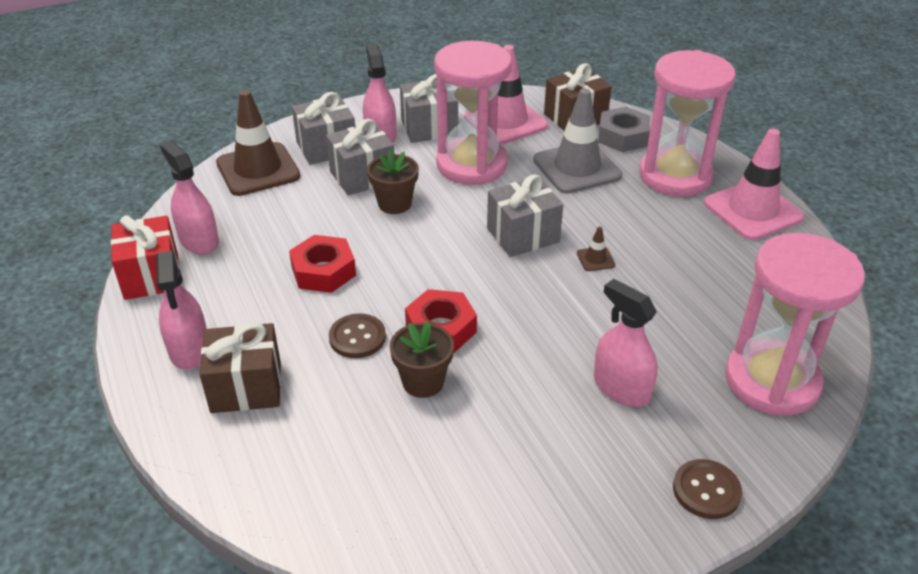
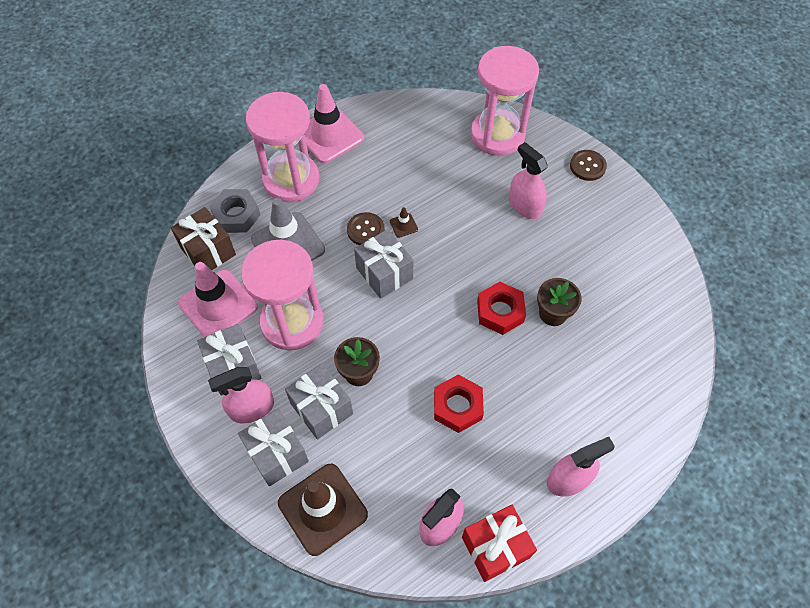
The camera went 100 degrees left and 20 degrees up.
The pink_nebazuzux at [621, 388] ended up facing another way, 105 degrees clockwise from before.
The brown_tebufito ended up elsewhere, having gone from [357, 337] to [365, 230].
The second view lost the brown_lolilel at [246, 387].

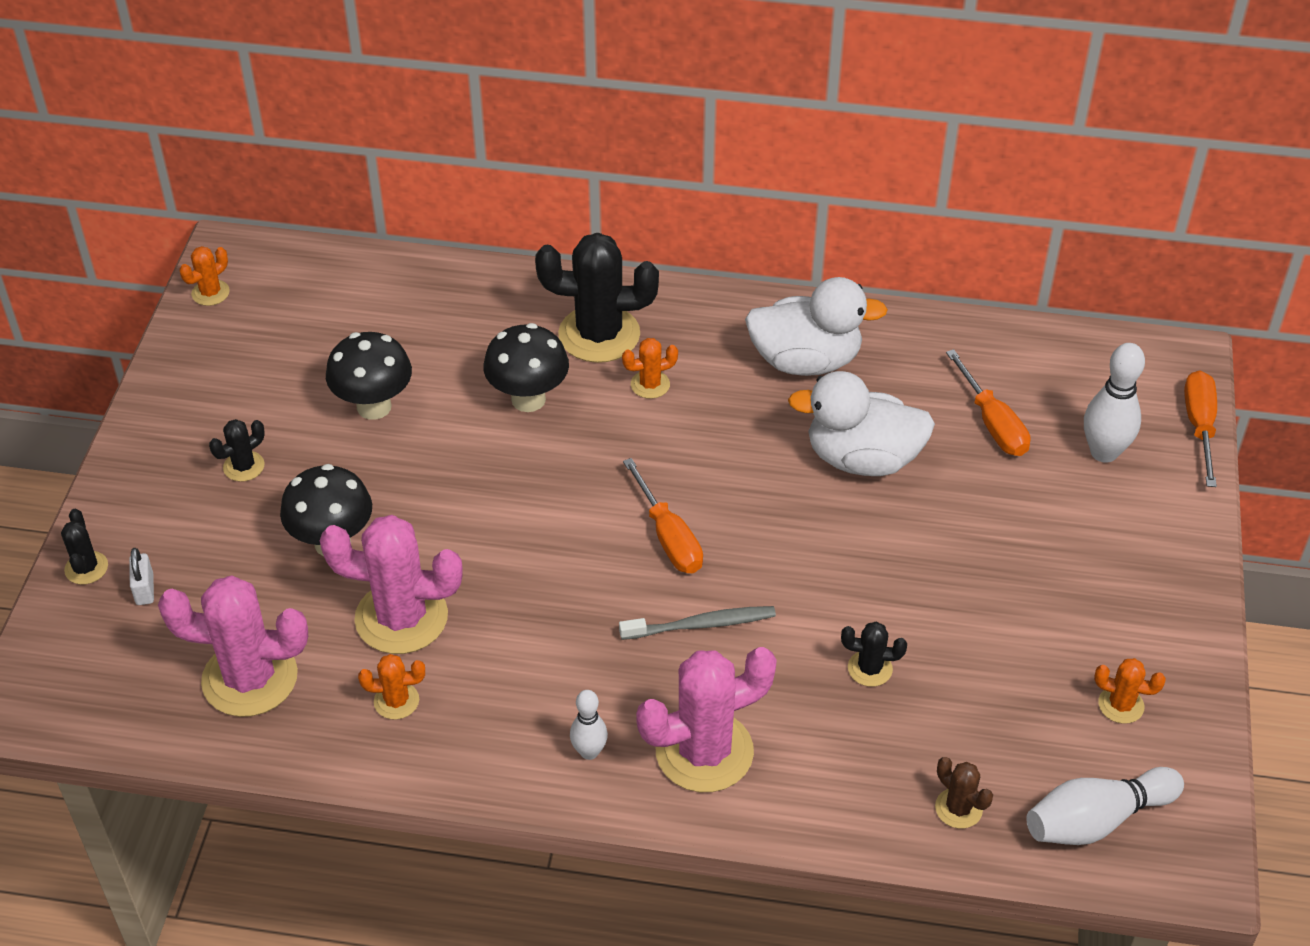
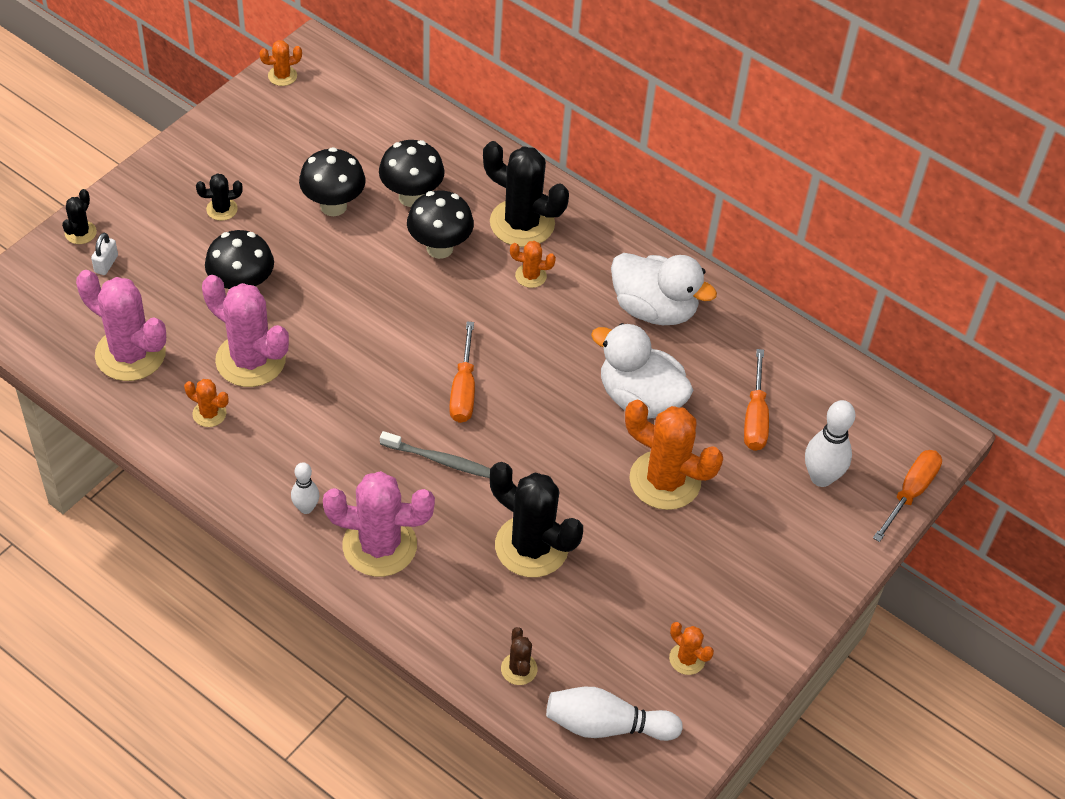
The camera went 25 degrees right and 5 degrees up.
The size of the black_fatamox at [870, 669] changed by a factor of 2.12.
The second view gained the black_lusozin at [411, 197].
The second view gained the orange_fatamox at [665, 480].

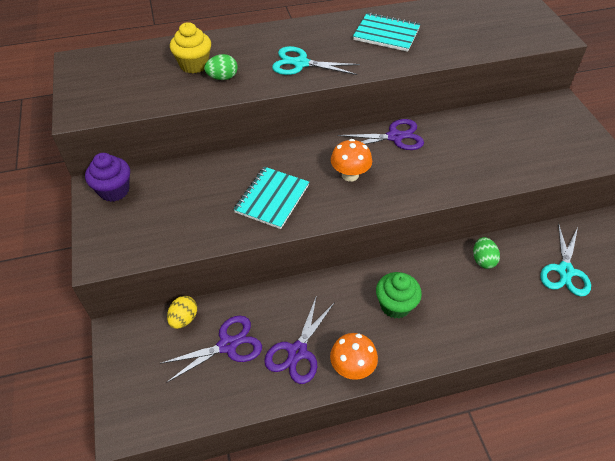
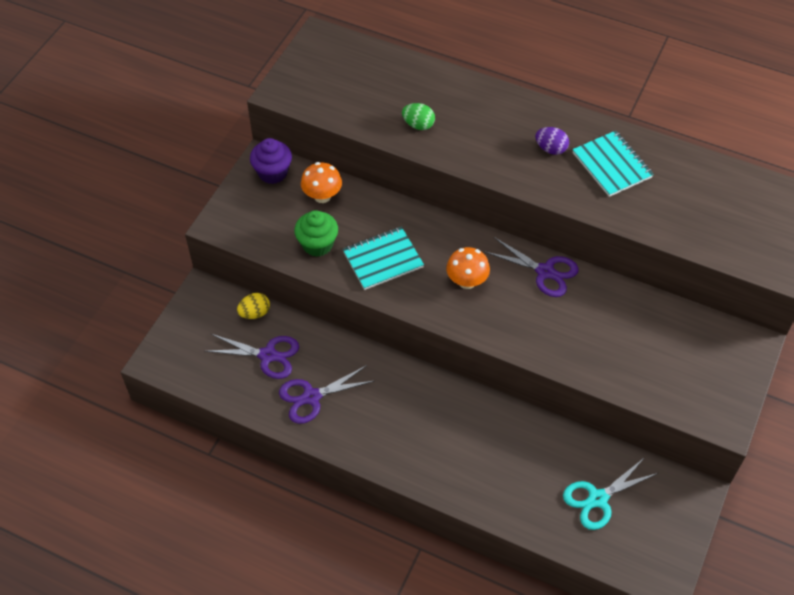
The camera went 40 degrees right and 5 degrees up.
The second view lost the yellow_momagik at [194, 65].
The second view lost the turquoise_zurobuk at [300, 64].
The second view lost the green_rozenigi at [483, 260].
The green_momagik ended up elsewhere, having gone from [395, 305] to [317, 244].
The orange_lusozin ended up elsewhere, having gone from [352, 367] to [322, 196].
The second view gained the purple_rozenigi at [551, 149].

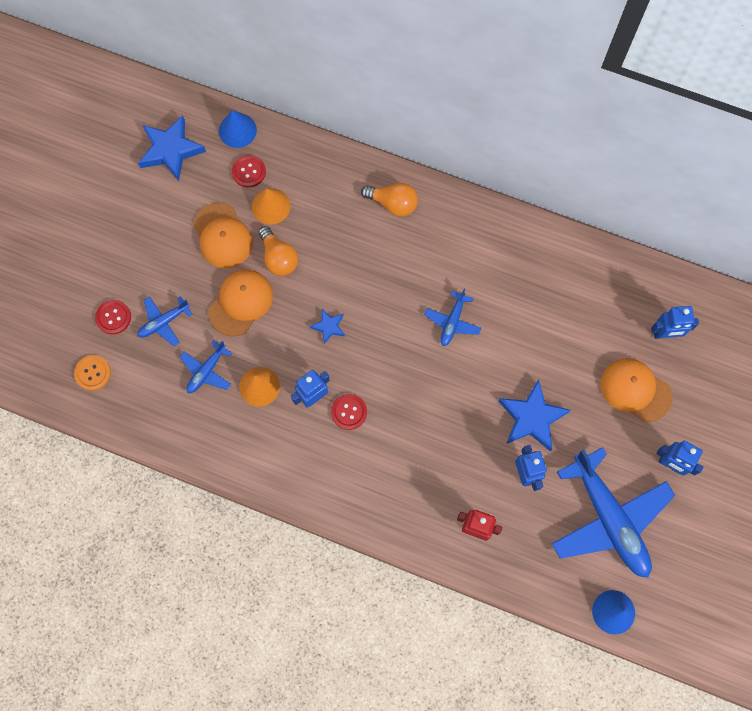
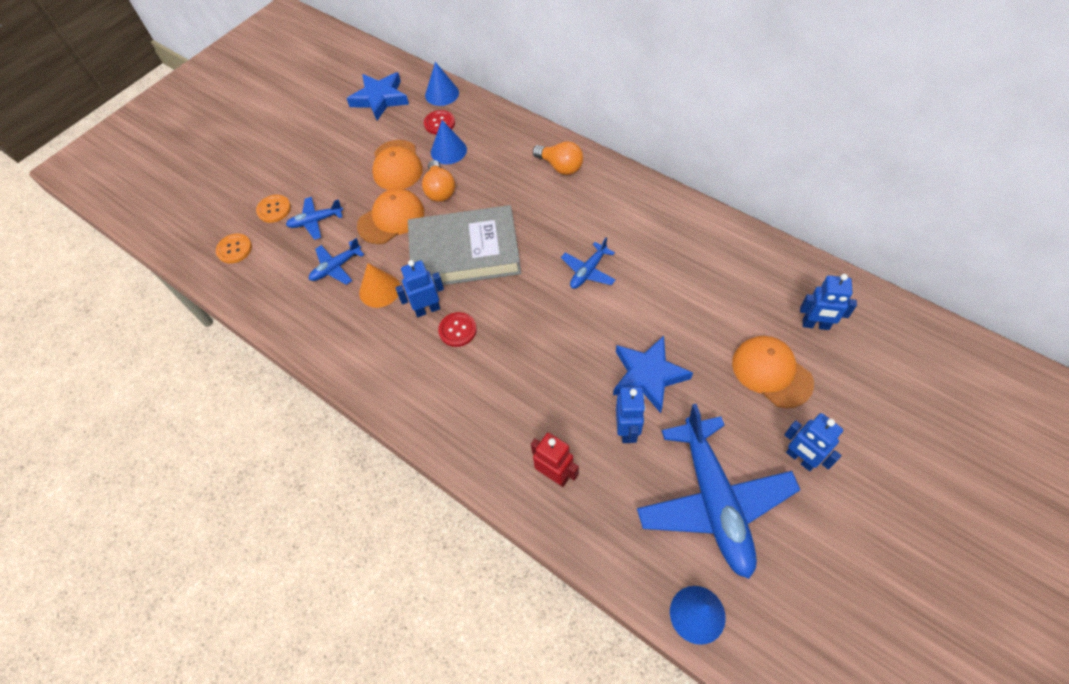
The camera went 20 degrees right and 15 degrees down.
What was the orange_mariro at [271, 206] turned into the blue_mariro at [448, 151].
What was the red_tebufito at [113, 317] turned into the orange_tebufito at [274, 209].
Where the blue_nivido stood at [328, 326], the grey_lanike came to stand at [465, 253].

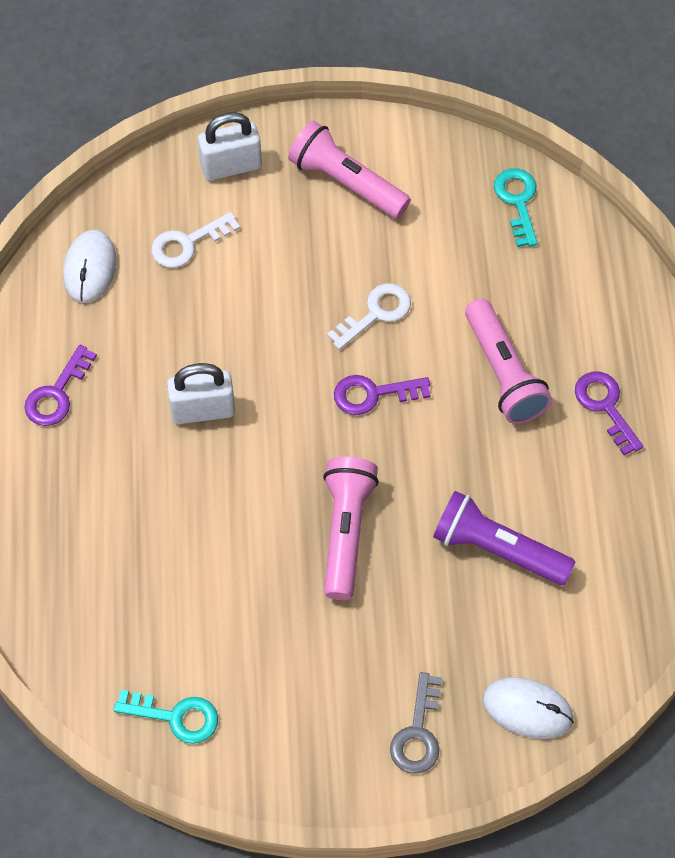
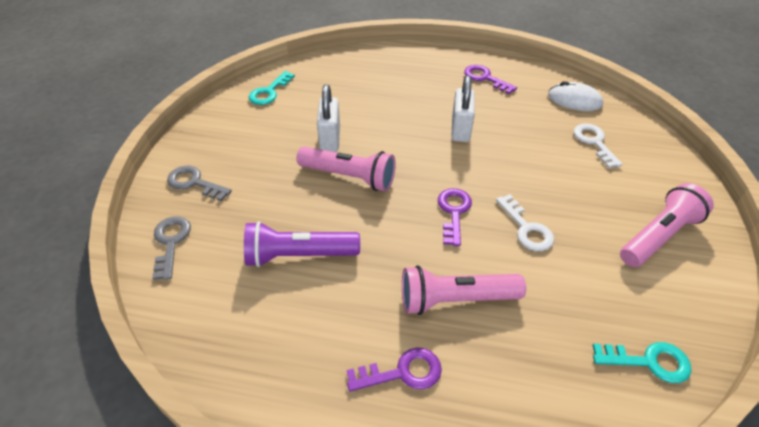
The camera went 105 degrees right and 15 degrees down.
The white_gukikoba ended up elsewhere, having gone from [231, 166] to [330, 139].
The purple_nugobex at [497, 549] ended up facing another way, 135 degrees counterclockwise from before.
Where the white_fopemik stood at [527, 709], the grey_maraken came to stand at [171, 242].

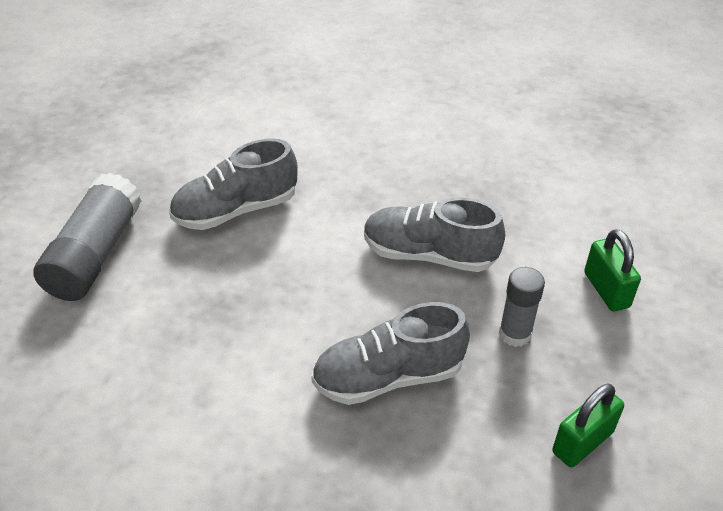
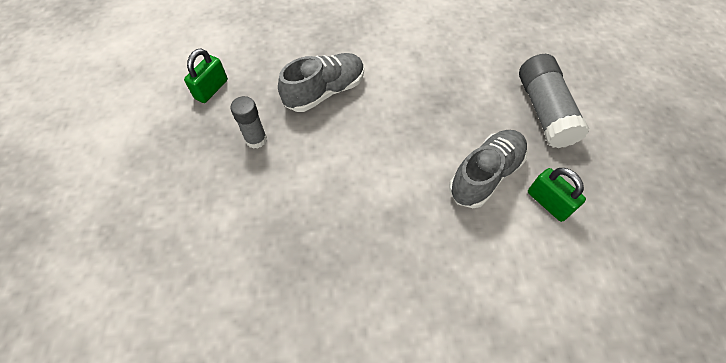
The camera went 160 degrees right and 15 degrees up.
The second view lost the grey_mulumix at [429, 255].
The green_gukikoba ended up elsewhere, having gone from [606, 290] to [548, 203].

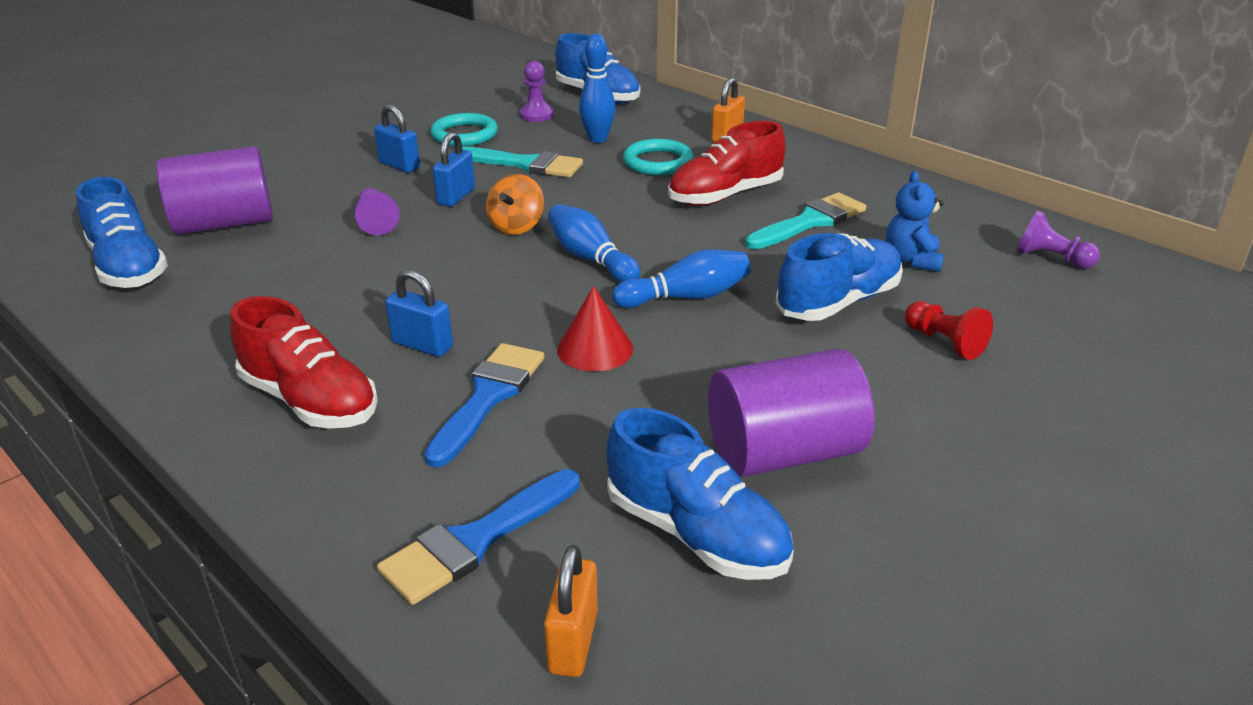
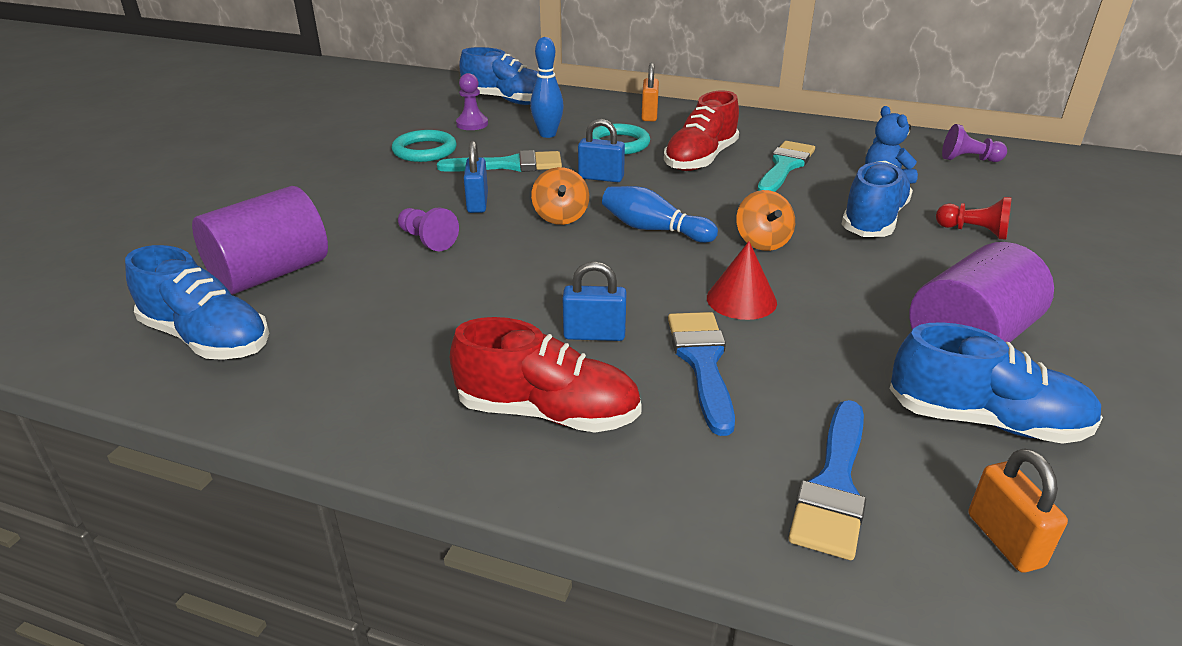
The camera went 25 degrees left and 0 degrees up.
The blue_gukikoba ended up elsewhere, having gone from [399, 165] to [601, 178].
Where the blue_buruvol stood at [686, 297], the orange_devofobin came to stand at [762, 242].

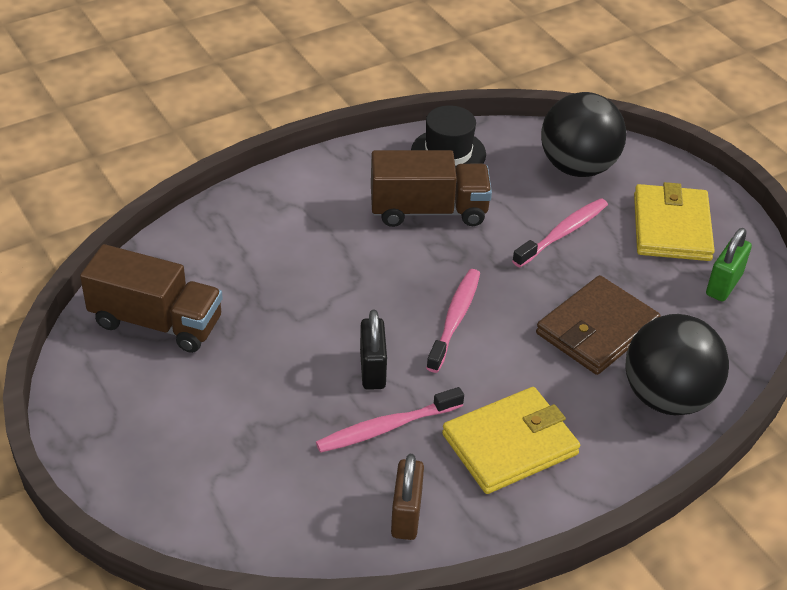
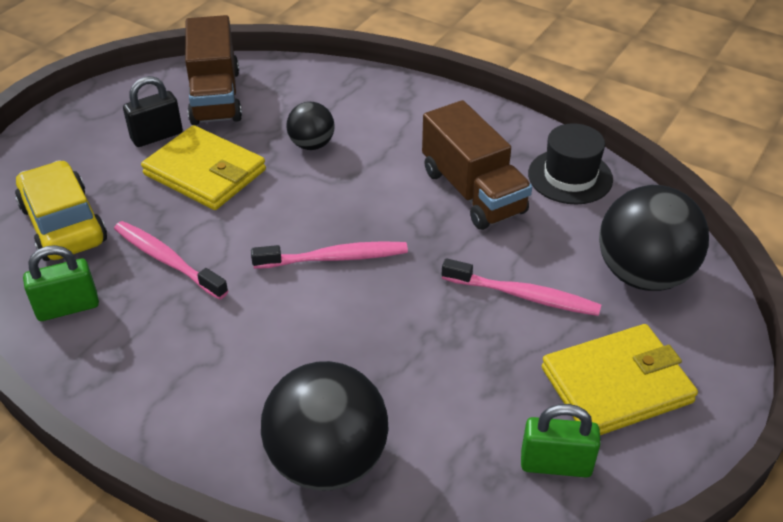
The camera went 65 degrees right and 0 degrees up.
The second view lost the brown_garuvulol at [596, 329].
The black_gukikoba ended up elsewhere, having gone from [372, 370] to [157, 136].
The yellow_garuvulol ended up elsewhere, having gone from [510, 444] to [205, 172].
What was the brown_gukikoba at [406, 515] turned into the green_gukikoba at [68, 307].
The second view gained the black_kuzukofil at [311, 145].
The second view gained the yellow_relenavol at [64, 224].

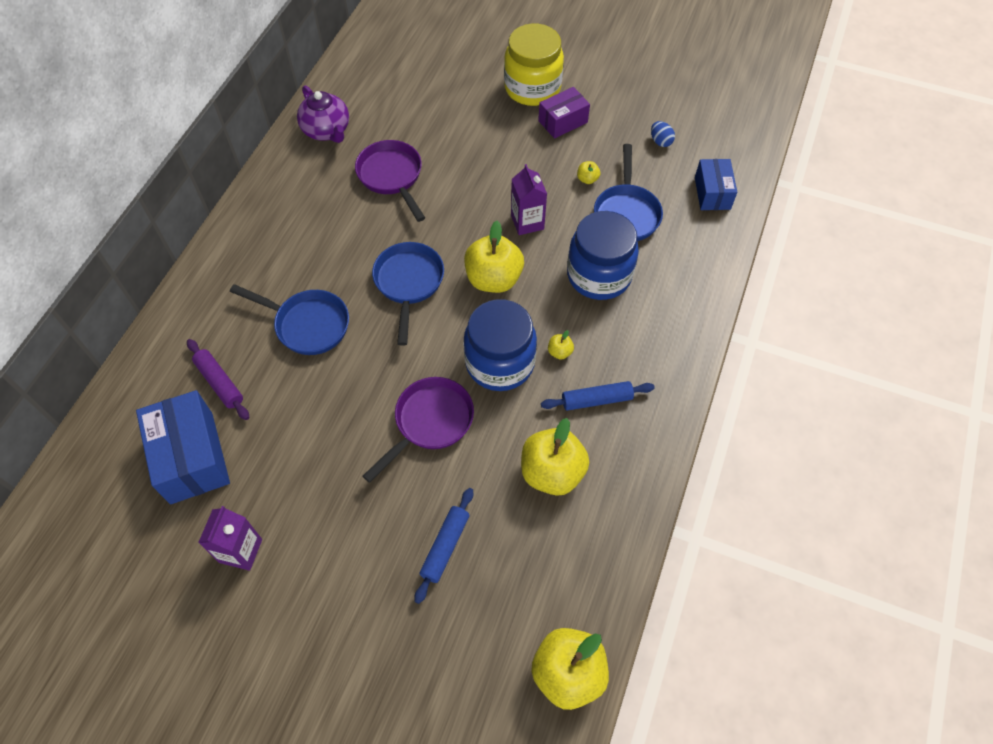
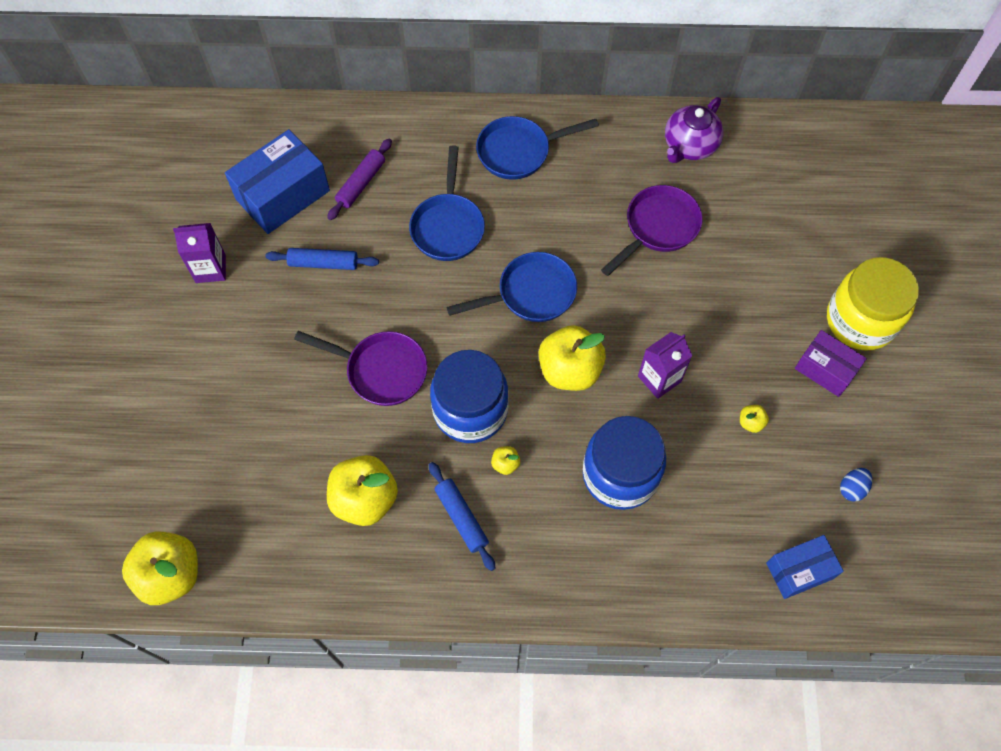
The camera went 70 degrees right and 5 degrees up.
The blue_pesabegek ended up elsewhere, having gone from [626, 213] to [519, 151].
The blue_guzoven ended up elsewhere, having gone from [445, 547] to [323, 263].

